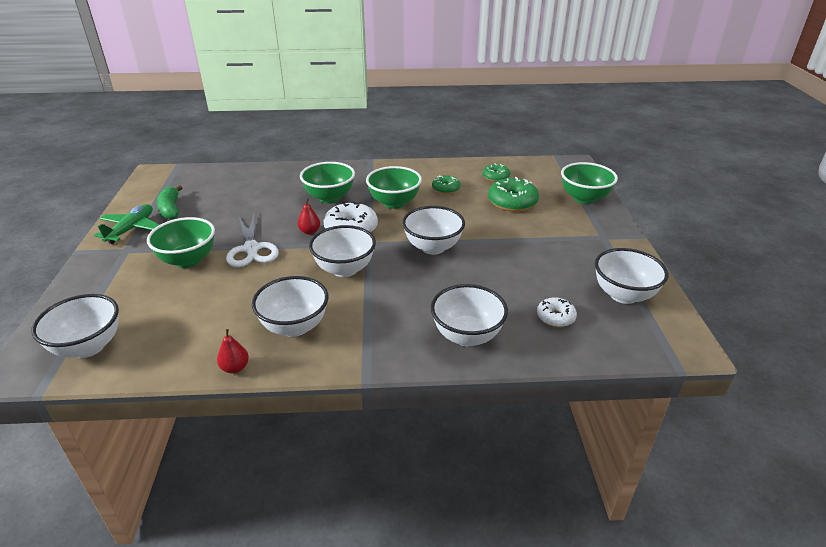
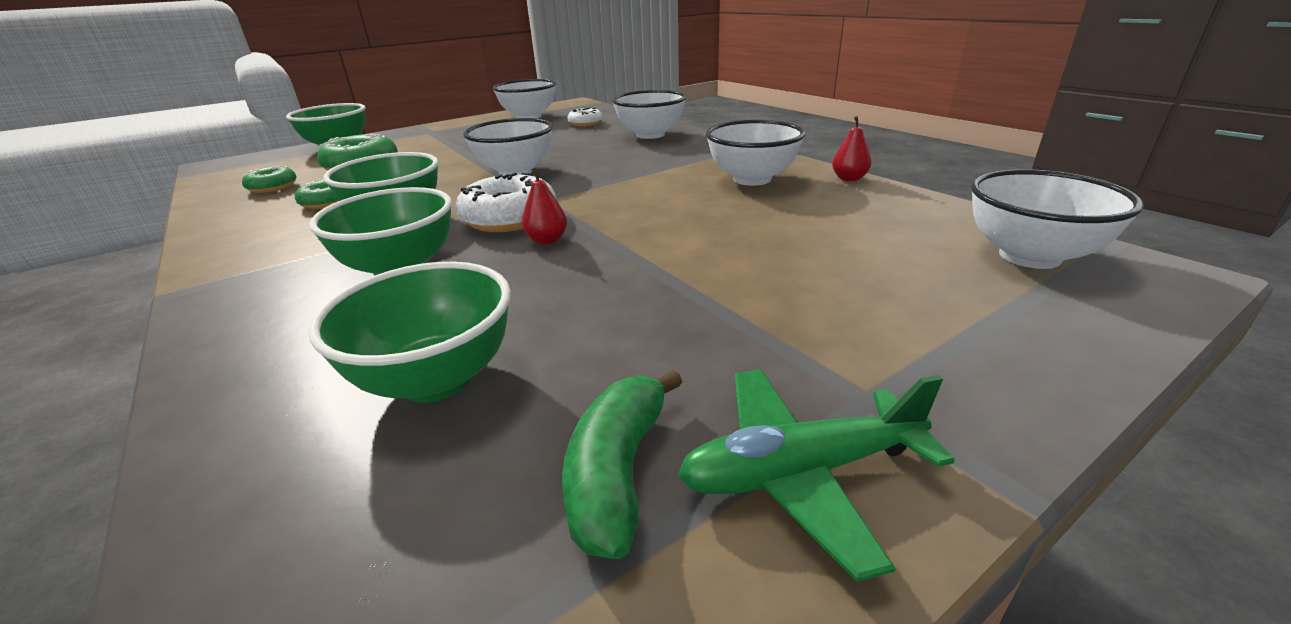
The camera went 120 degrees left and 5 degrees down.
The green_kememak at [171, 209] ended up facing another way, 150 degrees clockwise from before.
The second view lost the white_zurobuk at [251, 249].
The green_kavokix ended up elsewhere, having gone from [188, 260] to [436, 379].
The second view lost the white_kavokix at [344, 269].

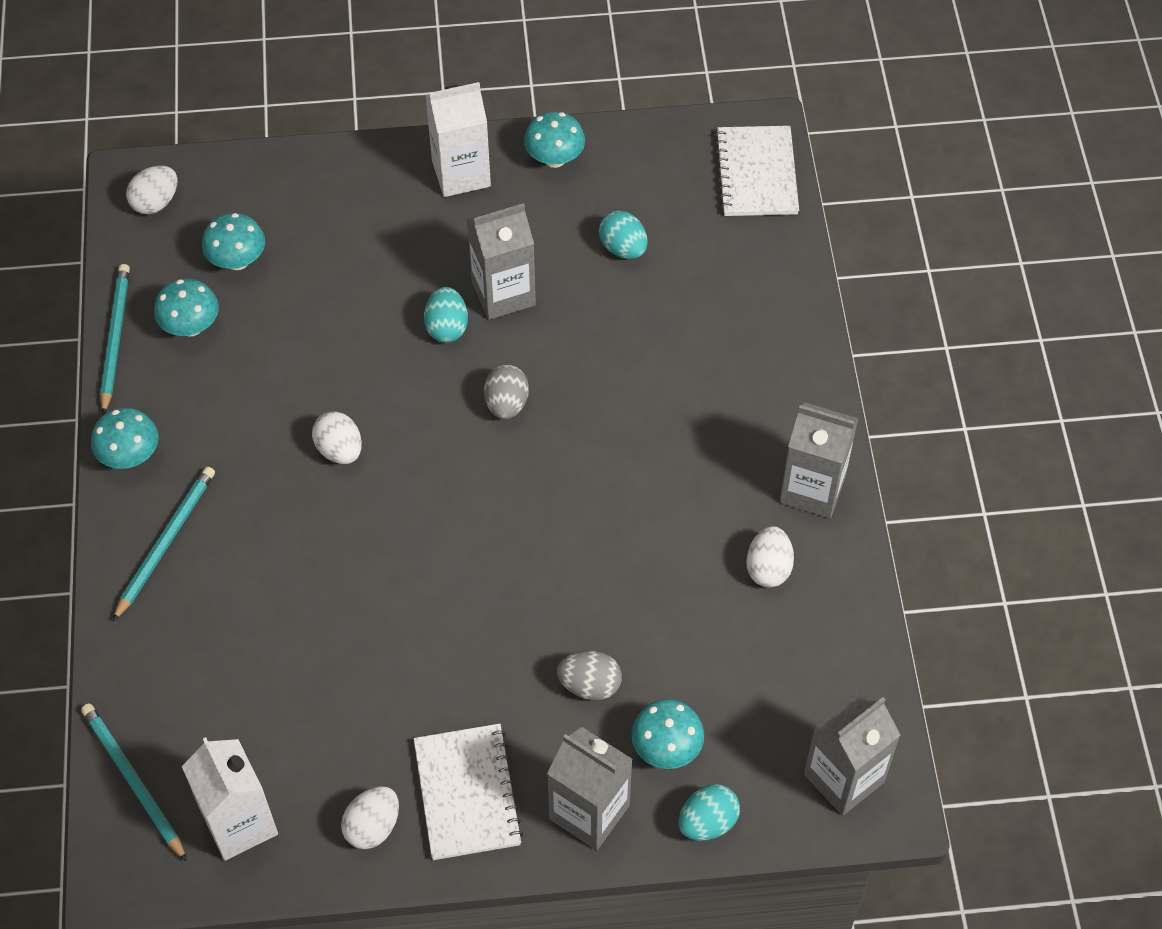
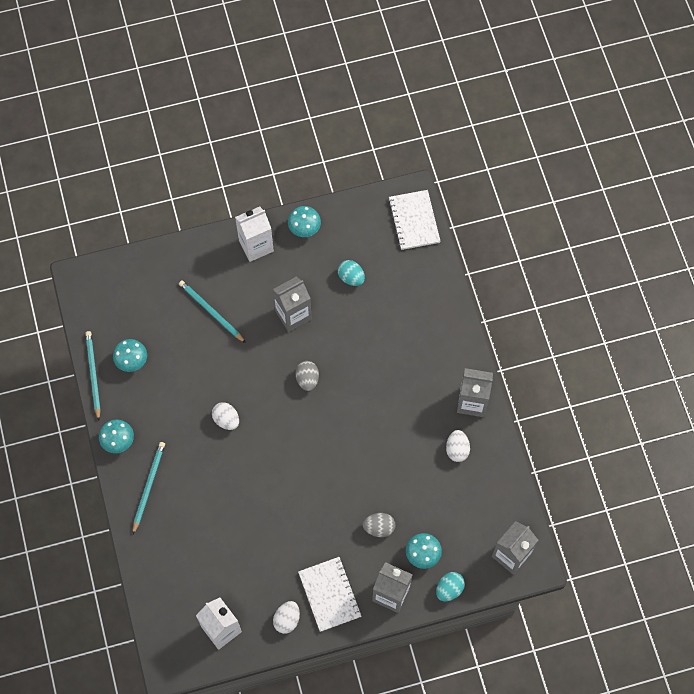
The camera went 10 degrees left and 10 degrees up.
The second view lost the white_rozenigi at [156, 202].
The second view lost the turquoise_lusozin at [237, 261].
The second view lost the turquoise_rozenigi at [447, 327].
The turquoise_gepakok ended up elsewhere, having gone from [133, 781] to [211, 312].

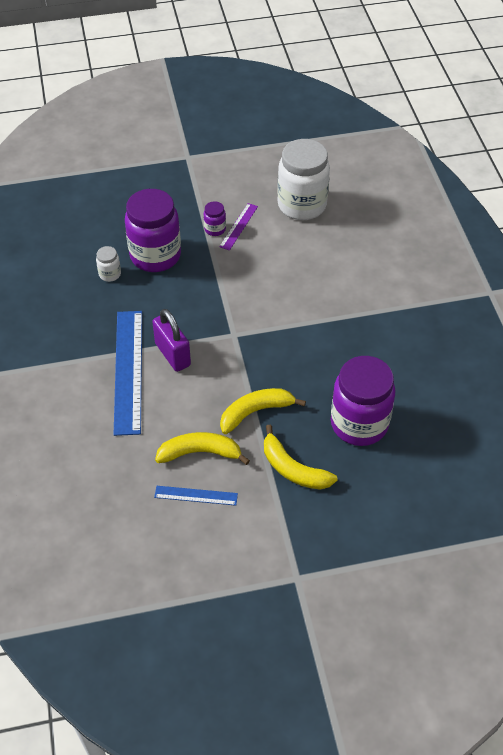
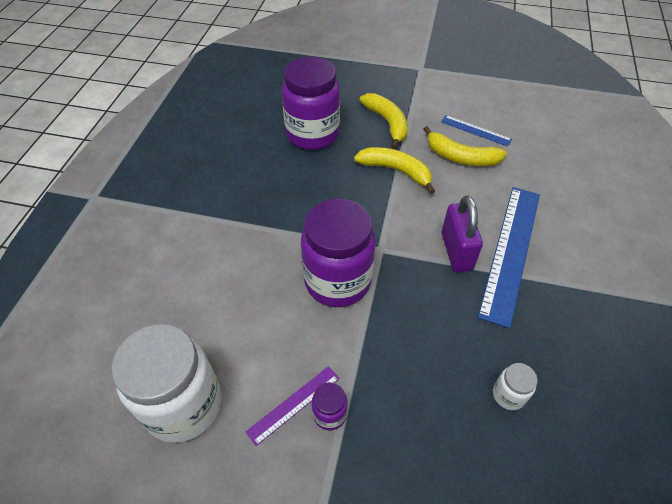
The camera went 155 degrees left and 0 degrees up.
The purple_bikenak ended up elsewhere, having gone from [155, 256] to [337, 281].
The yellow_kememak at [255, 412] ended up facing another way, 150 degrees counterclockwise from before.

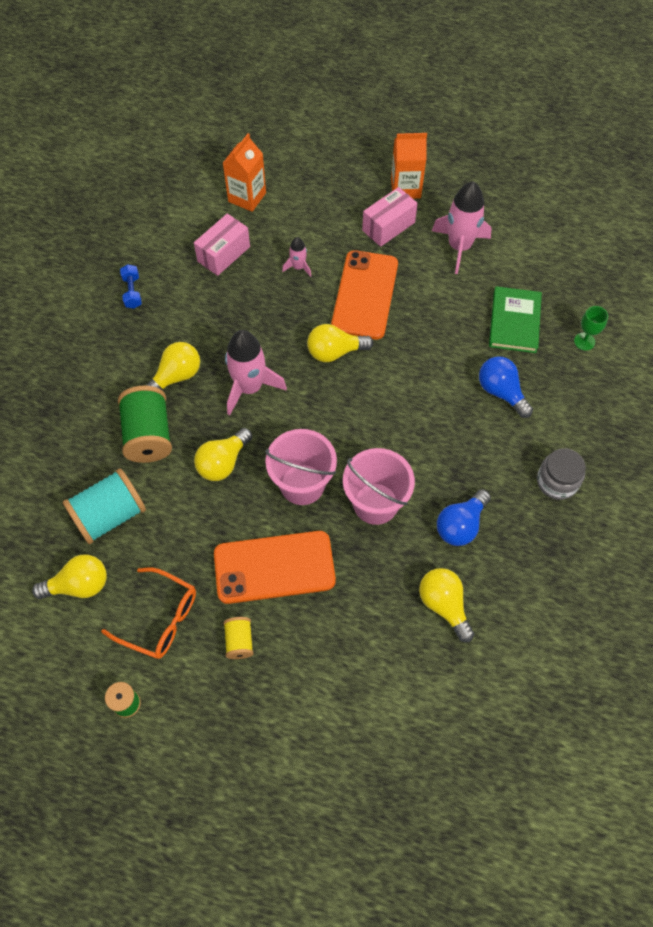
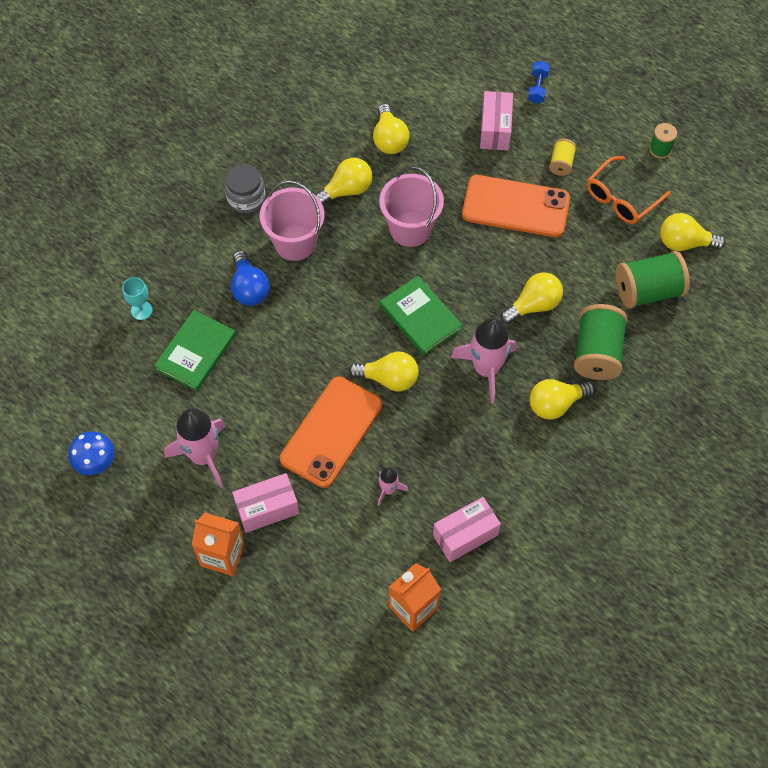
The camera went 160 degrees left and 0 degrees up.
The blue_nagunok ended up elsewhere, having gone from [132, 292] to [537, 88].
What was the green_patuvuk at [584, 341] turned into the turquoise_patuvuk at [141, 310].
The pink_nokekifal ended up elsewhere, having gone from [302, 484] to [295, 243].
What was the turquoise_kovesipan at [110, 515] turned into the green_kovesipan at [647, 291].
What was the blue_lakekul at [460, 525] turned into the yellow_lakekul at [346, 190].
The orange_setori at [160, 618] ended up facing another way, 90 degrees counterclockwise from before.
The second view gained the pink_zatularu at [495, 130].
The second view gained the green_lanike at [420, 317].
The second view gained the blue_lusozin at [96, 463].

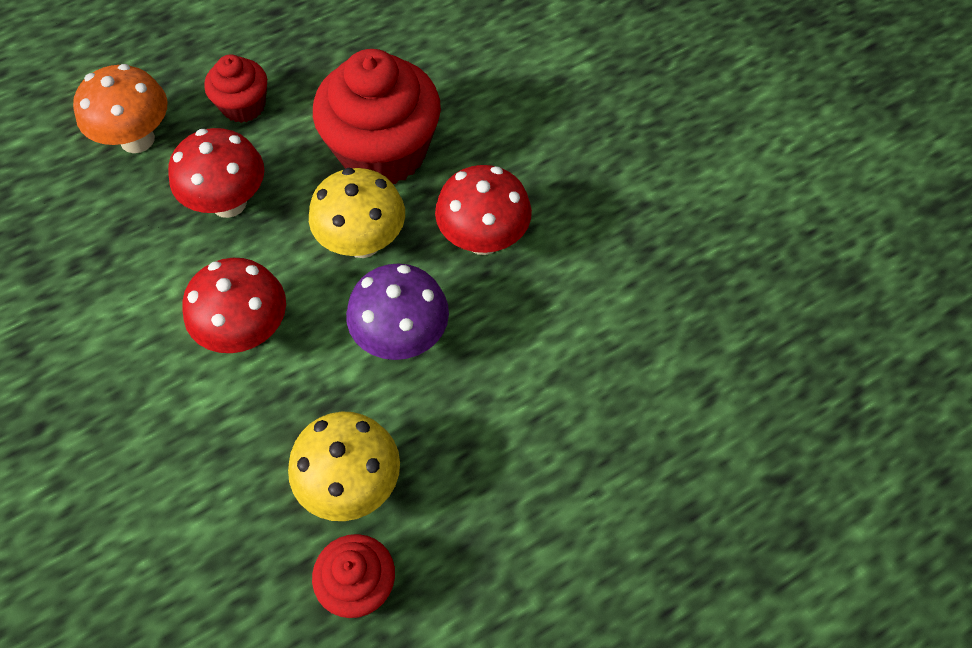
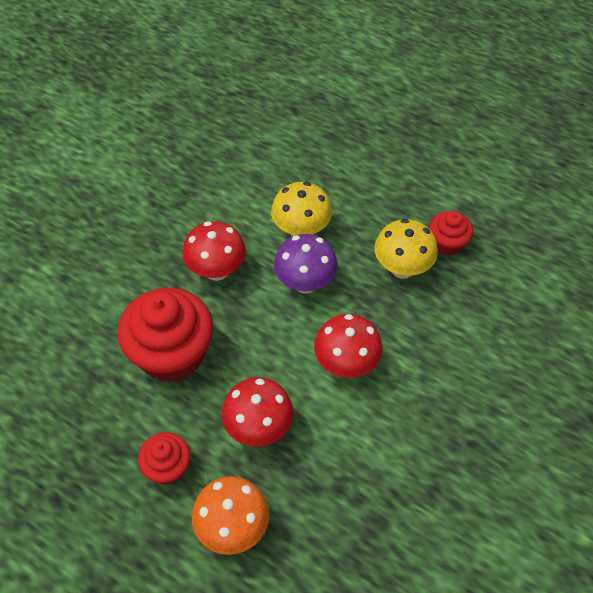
The camera went 115 degrees left and 5 degrees down.
The yellow_lusozin ended up elsewhere, having gone from [363, 242] to [301, 231].

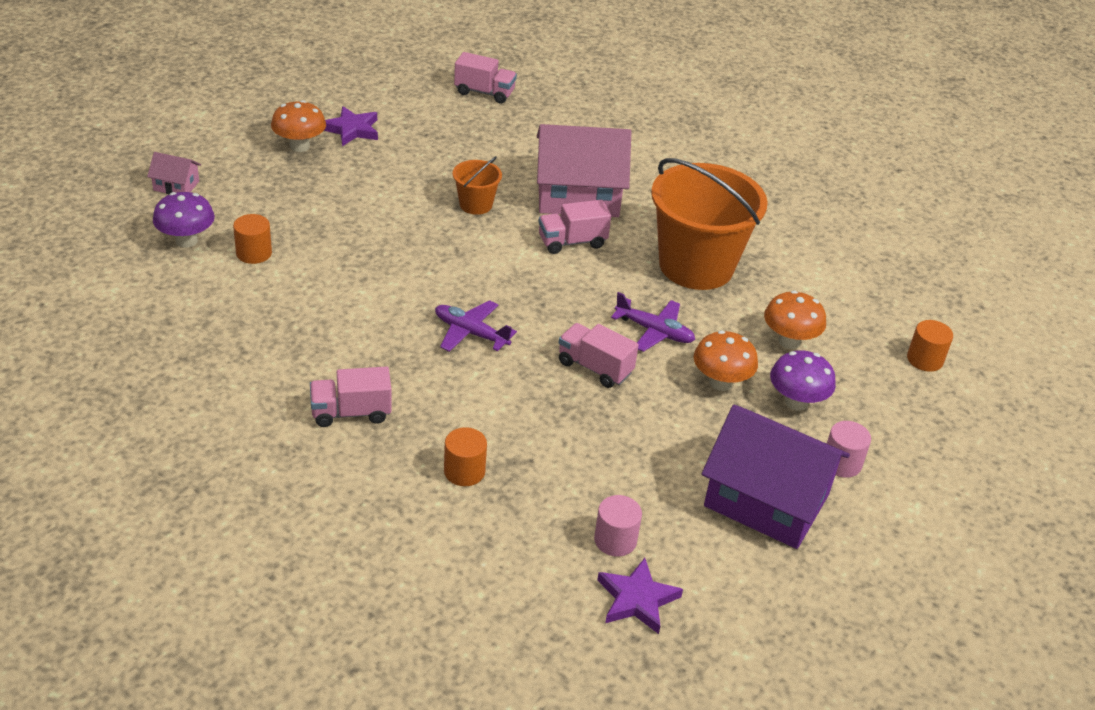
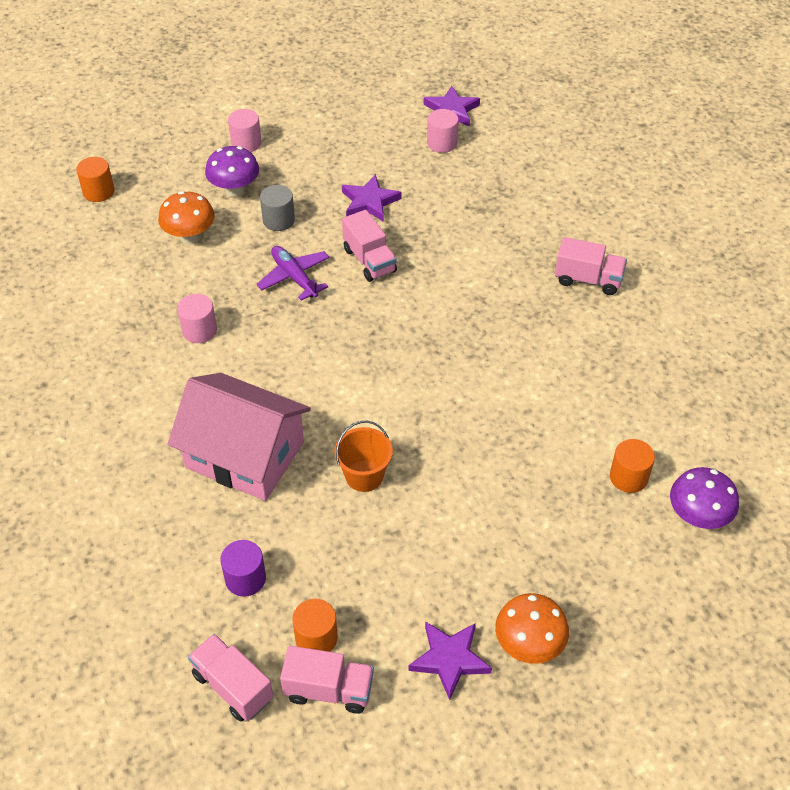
The camera went 150 degrees left and 10 degrees up.
The second view lost the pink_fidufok at [176, 186].
Where the orange_nokekifal stood at [696, 266], the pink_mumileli came to stand at [199, 330].
The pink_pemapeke ended up elsewhere, having gone from [572, 242] to [329, 690].
The second view lost the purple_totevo at [471, 333].
Where the orange_lusozin stood at [720, 383], the grey_mumileli came to stand at [278, 220].
The second view lost the purple_fidufok at [766, 500].
The orange_mumileli ended up elsewhere, having gone from [464, 471] to [316, 638].
The second view gained the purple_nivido at [369, 202].
The second view gained the purple_mumileli at [245, 578].

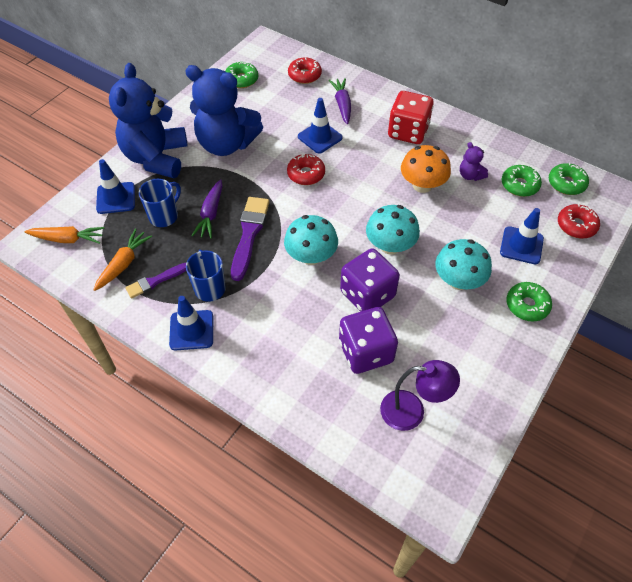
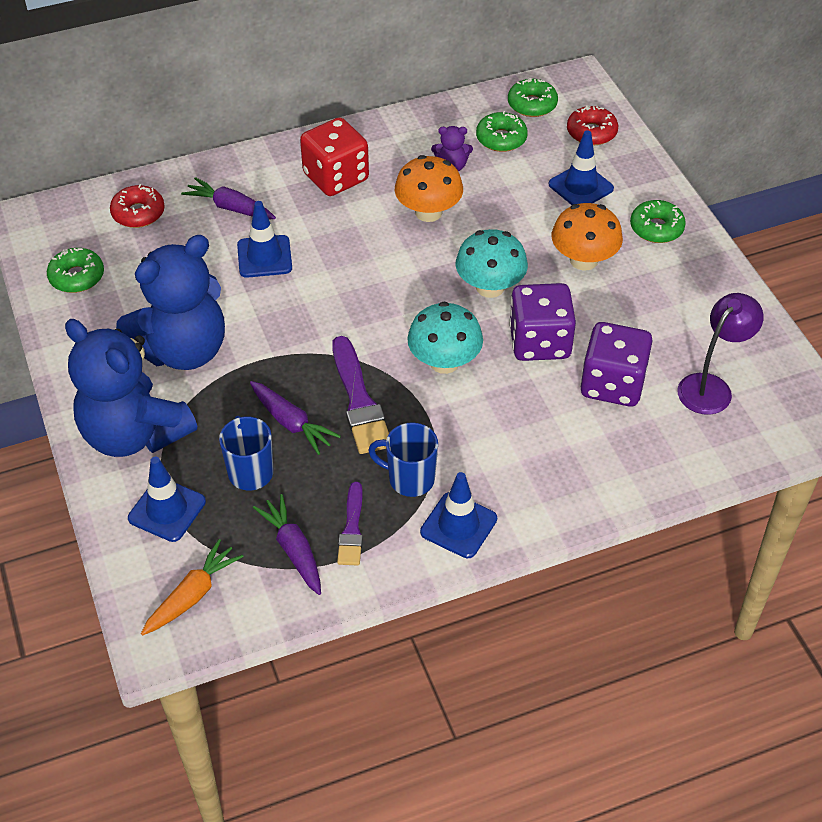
The camera went 55 degrees left and 5 degrees down.
The second view lost the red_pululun at [306, 174].
The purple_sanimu at [249, 234] ended up facing another way, 150 degrees counterclockwise from before.
What was the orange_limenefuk at [123, 264] turned into the purple_limenefuk at [294, 550].
What was the turquoise_lusozin at [458, 280] turned into the orange_lusozin at [583, 260].

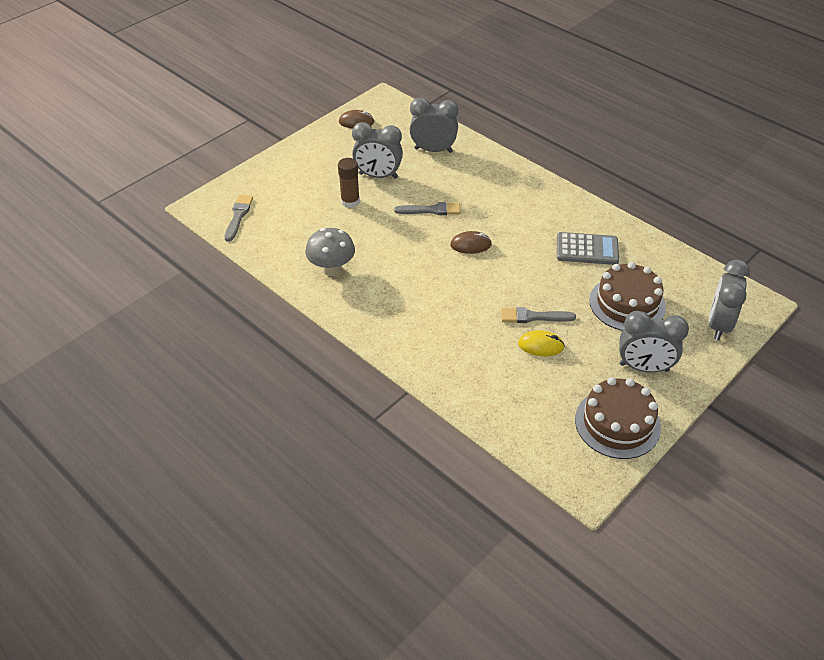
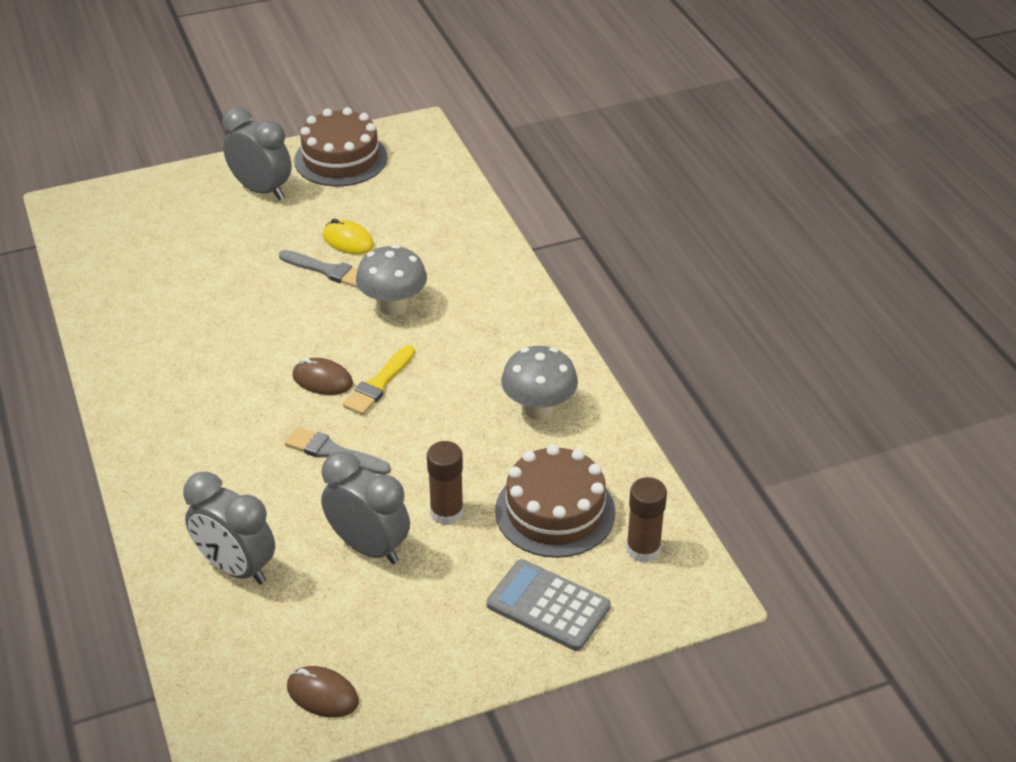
The camera went 155 degrees left and 5 degrees down.
Where the grey_sanimu stood at [238, 216], the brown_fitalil came to stand at [643, 549].
The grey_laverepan ended up elsewhere, having gone from [587, 249] to [548, 606].
The second view lost the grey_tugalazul at [718, 325].
The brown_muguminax ended up elsewhere, having gone from [627, 304] to [555, 511].
The second view gained the grey_lusozin at [393, 307].
The second view gained the yellow_sanimu at [379, 384].

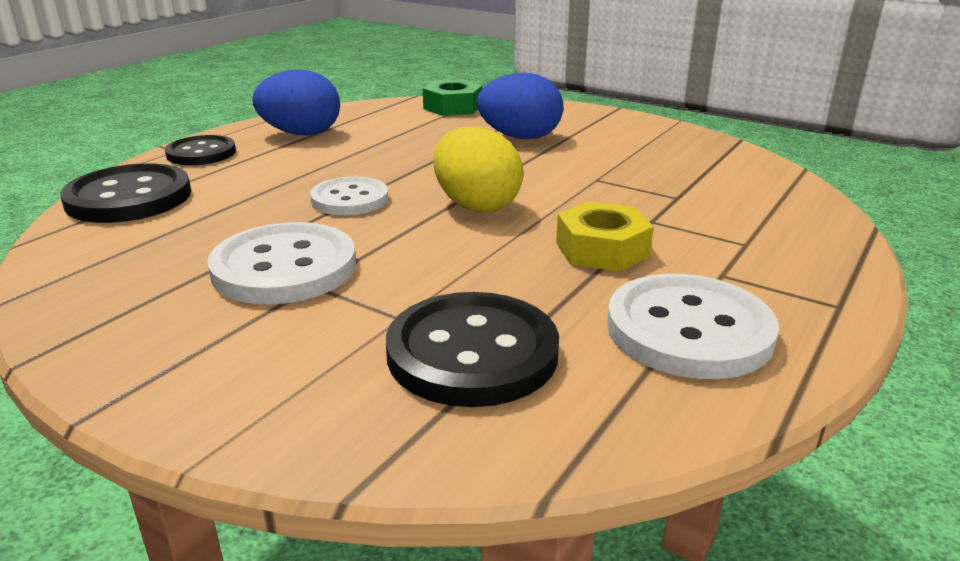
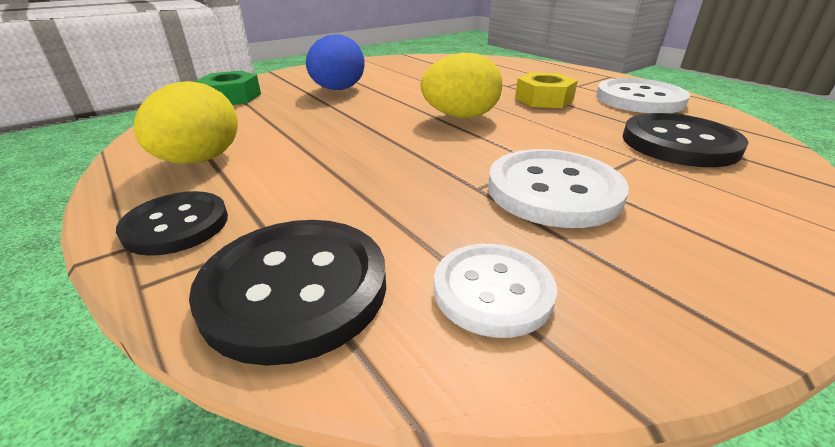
The camera went 70 degrees left and 5 degrees up.
What was the blue_rozenigi at [301, 134] turned into the yellow_rozenigi at [200, 160].
The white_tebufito ended up elsewhere, having gone from [350, 199] to [492, 291].

